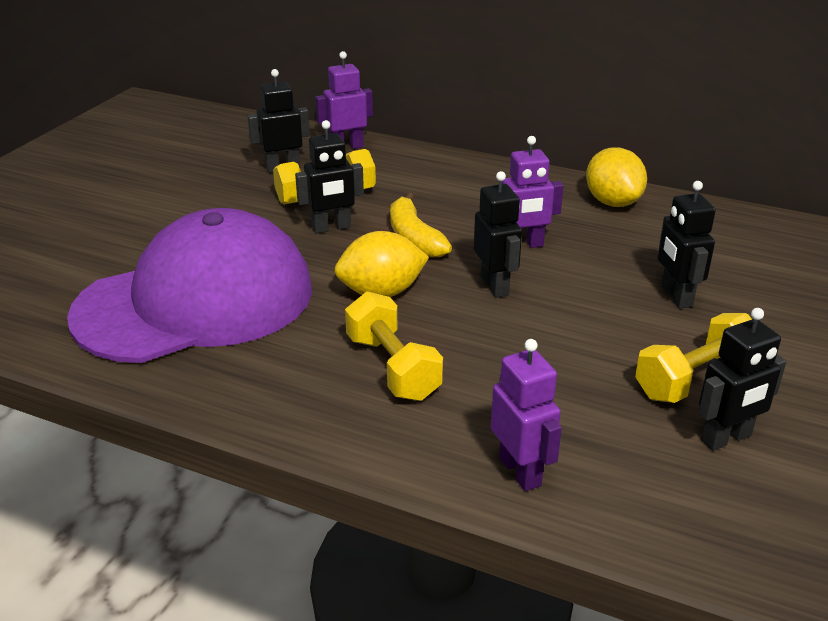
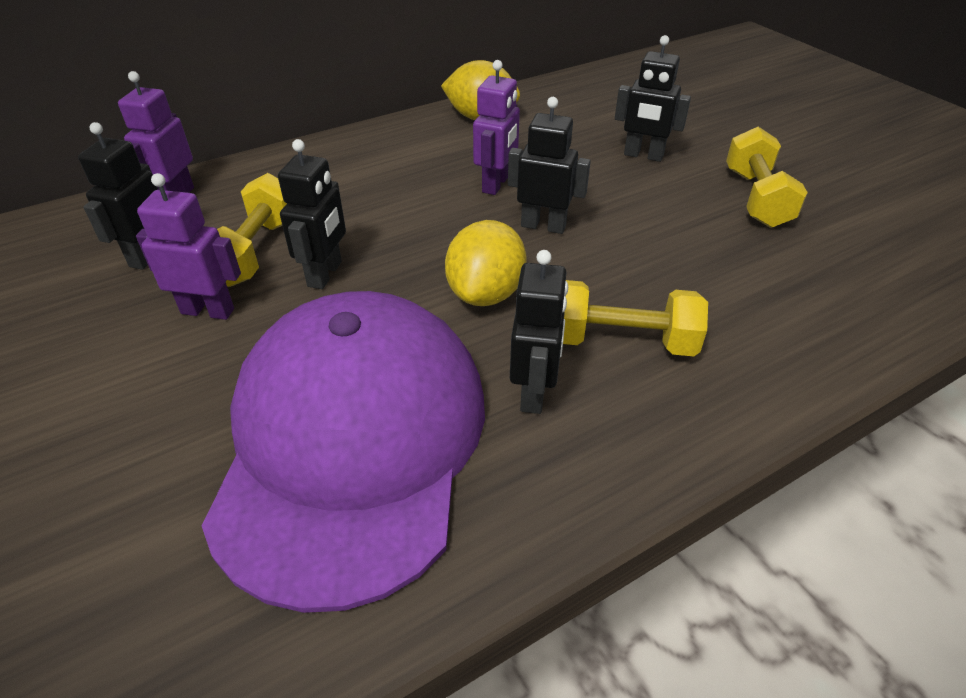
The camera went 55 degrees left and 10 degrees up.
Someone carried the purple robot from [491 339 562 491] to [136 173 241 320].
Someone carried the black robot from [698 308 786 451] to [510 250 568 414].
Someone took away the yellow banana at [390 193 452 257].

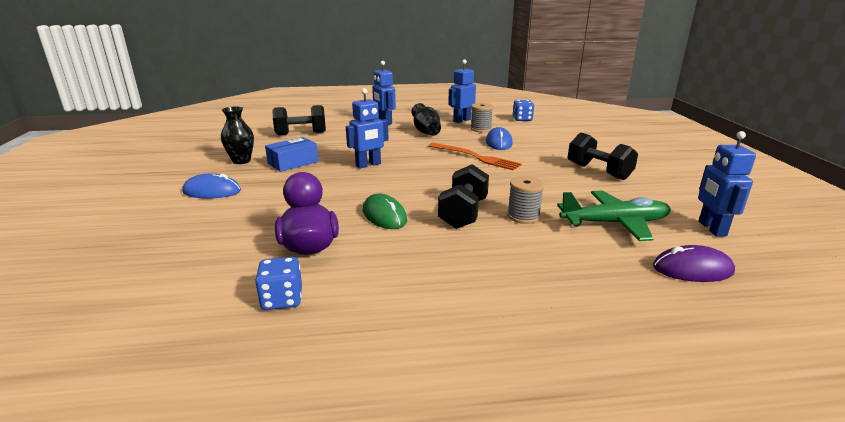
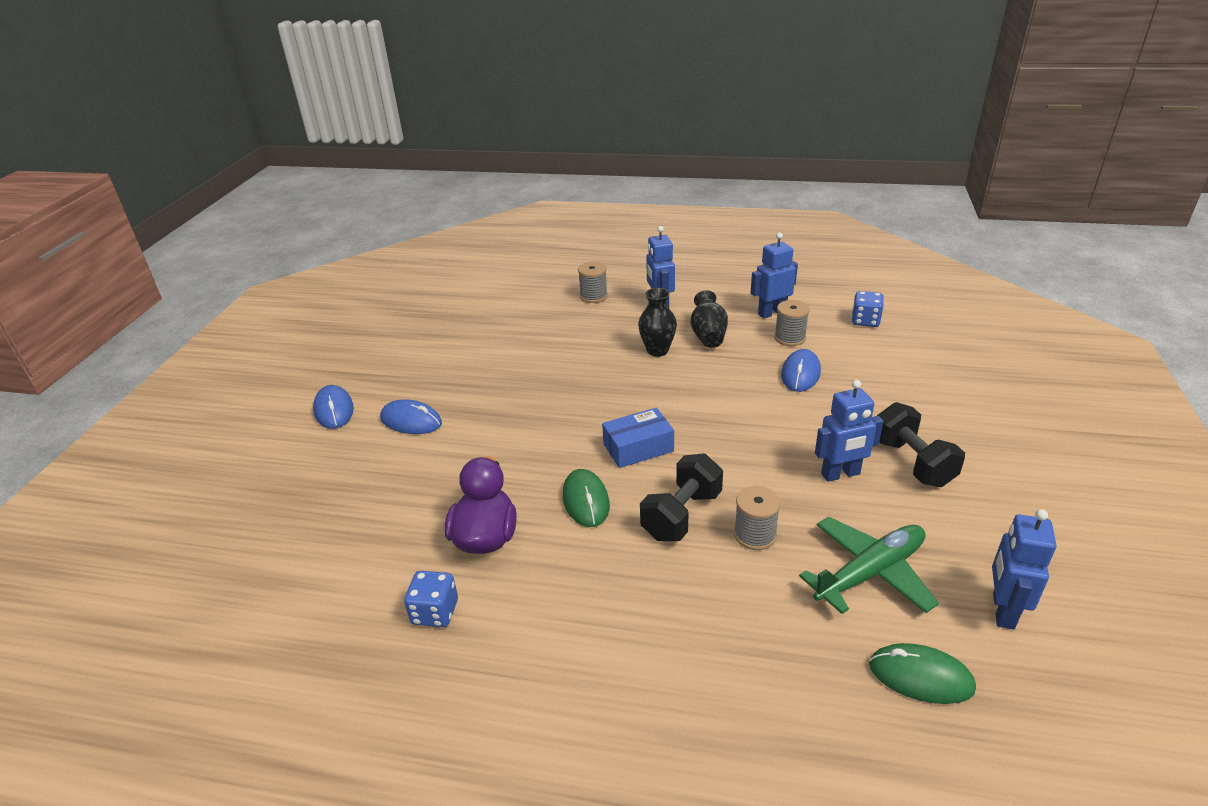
The camera went 20 degrees right and 10 degrees up.
Someone put down the blue mouse at [313 385 354 429].
Someone put down the grey spool at [578 262 608 303].
Someone carried the blue box from [265 137 319 172] to [602 408 674 468].
Someone carried the black vase from [221 106 254 164] to [638 288 677 357].
Someone rotated the green plane at [557 190 671 241] by 45 degrees counterclockwise.
Someone carried the blue robot from [346 88 389 169] to [815 380 884 482].
Someone repainted the purple mouse at [653 245 735 282], which became the green mouse at [869 643 976 704].
Someone took away the black dumbbell at [273 105 326 135].
Someone took away the orange fork at [429 143 522 170].

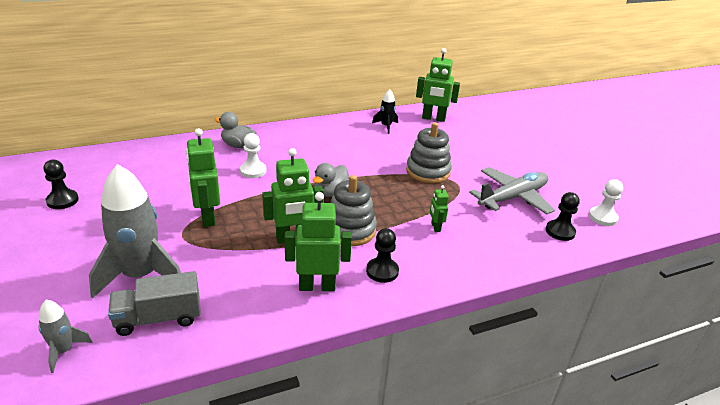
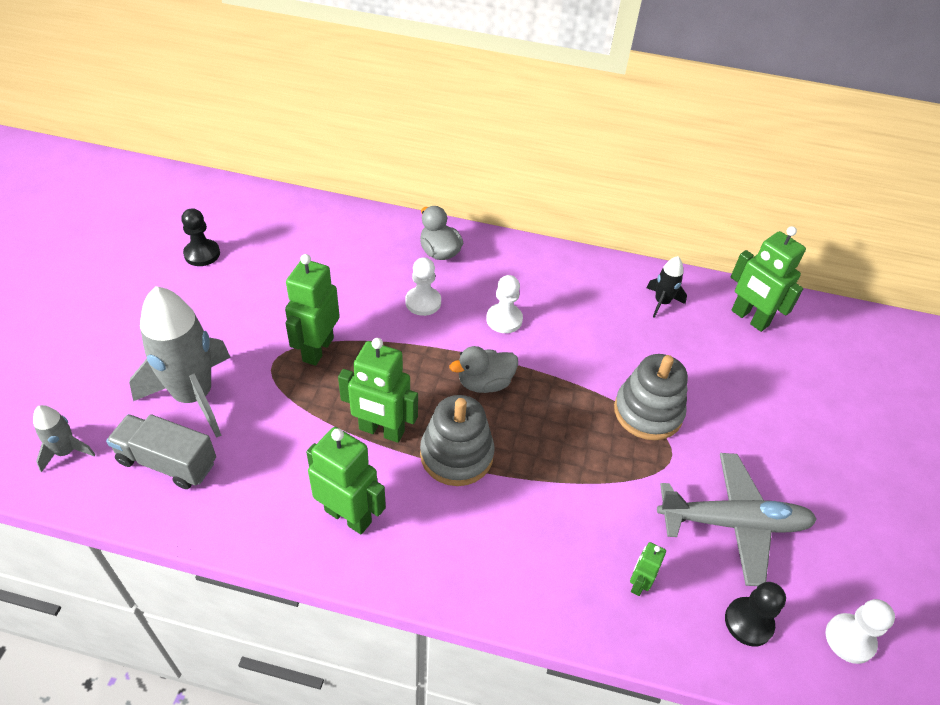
The camera went 35 degrees right and 15 degrees up.
Someone put down the white pawn at [486 275 523 333].
Someone carried the green robot from [430 185 449 232] to [630 542 666 596].
Someone took away the black pawn at [366 228 399 283].

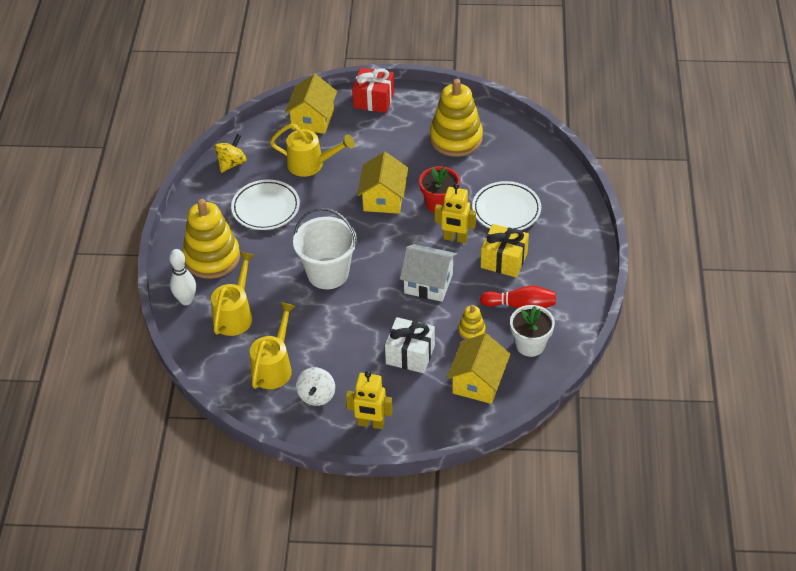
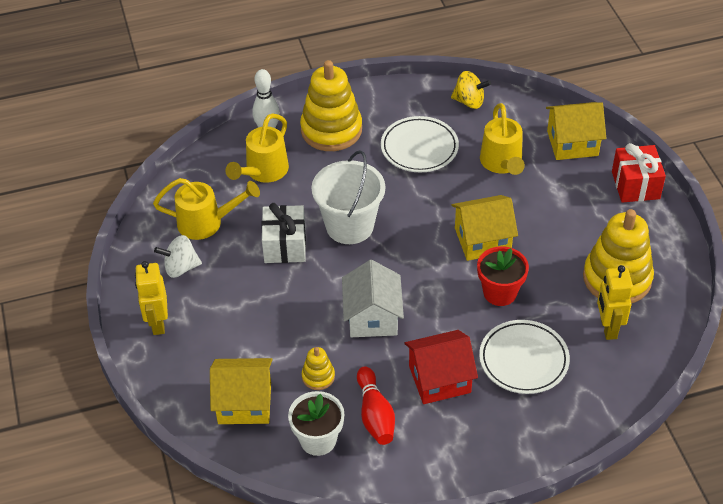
The camera went 70 degrees right and 0 degrees up.
Someone rotated the yellow watering can at [211 252 255 336] by 120 degrees clockwise.
Someone carried the white gift from [385 317 435 373] to [261 203 306 263].
Someone swapped the yellow gift at [481 224 529 278] for the red house at [404 330 478 404].
Someone carried the yellow robot from [435 184 476 243] to [597 265 633 340].

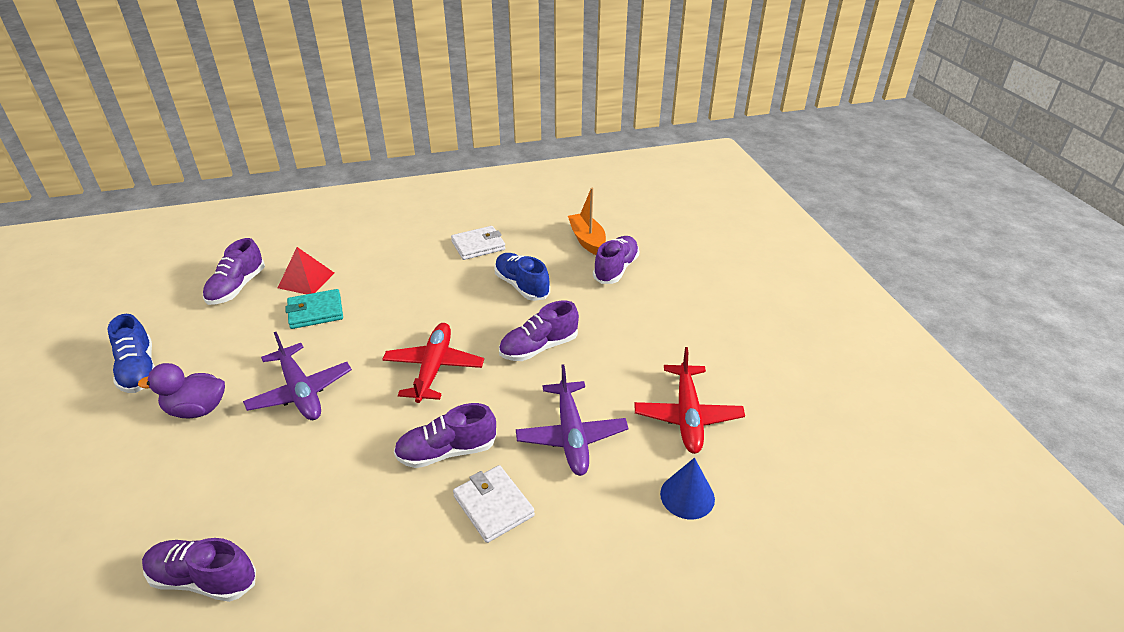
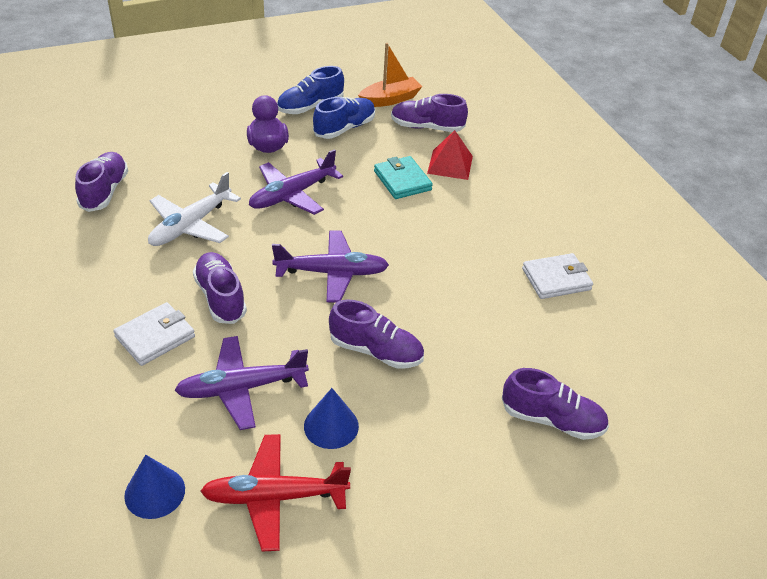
The camera went 80 degrees right and 5 degrees up.
Someone put down the white plane at [148 172 241 246].
Someone repainted the red plane at [382 323 484 403], which became the purple plane at [272 230 389 303].
Someone put down the blue cone at [304 388 359 449].
Someone carried the blue shoe from [495 253 550 301] to [313 97 375 139].
Someone rotated the purple shoe at [499 301 579 361] by 150 degrees clockwise.
Someone carried the orange boat from [568 188 606 255] to [358 43 422 107].
Someone rotated the white wallet at [451 226 506 260] by 75 degrees counterclockwise.

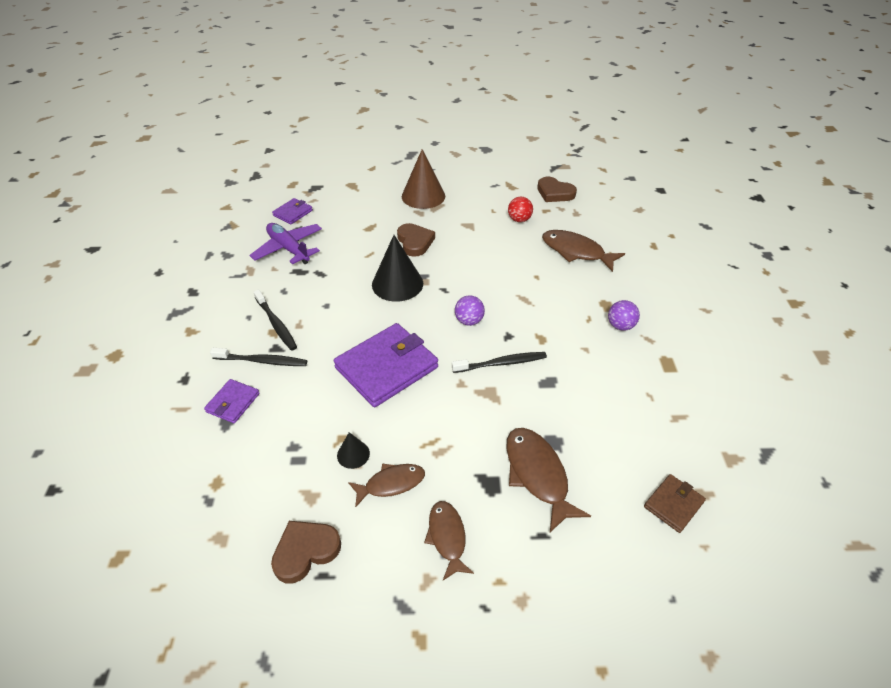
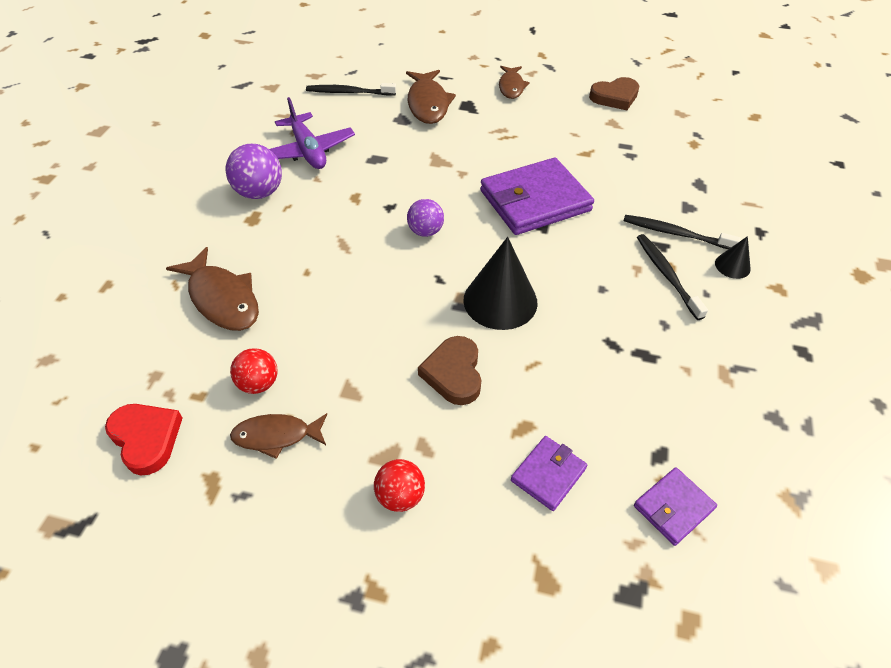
The camera went 165 degrees left and 5 degrees up.
Someone repainted the brown heart at [537 177 577 202], which became the red heart at [105 404 182 475].
Someone scaled the purple ball at [608 300 640 331] by 1.51.
Someone carried the brown fish from [348 464 425 507] to [230 413 327 459].
Someone carried the purple plane from [249 223 322 264] to [269 97 355 169].
Someone carried the black toothbrush from [452 352 547 373] to [306 83 396 95].
Someone swapped the brown cone at [402 149 445 209] for the red ball at [374 459 425 512].
Someone carried the purple wallet from [204 379 260 423] to [511 436 587 511].
Someone carried the black cone from [337 432 370 469] to [715 236 751 279].
Someone took away the brown wallet at [644 474 706 533].

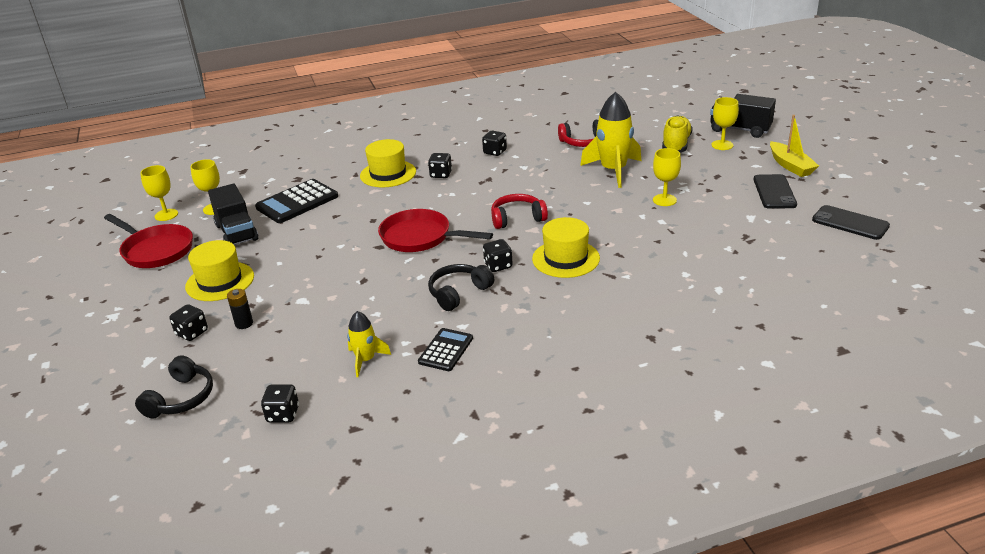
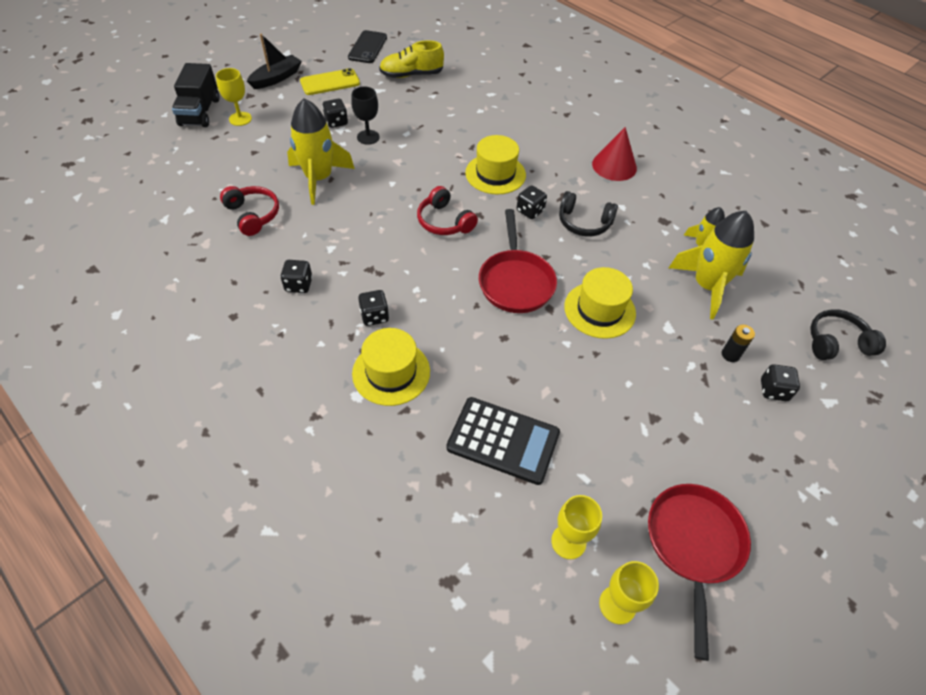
The camera went 120 degrees left and 20 degrees up.
Someone repainted the yellow boat at [770 115 819 177], which became the black boat at [247 34 302 89].
Someone repainted the black phone at [753 174 797 209], which became the yellow phone at [300 68 360 95].
Someone carried the black dice from [261 384 299 423] to [322 99 348 128].
Someone repainted the yellow goblet at [653 148 681 206], which became the black goblet at [351 86 379 145].
Someone carried the yellow shoe from [662 115 693 152] to [379 40 444 78].
Someone carried the yellow hat from [185 240 254 301] to [564 267 636 339].
Someone put down the red cone at [592 127 637 181].
Someone put down the yellow rocket at [669 211 754 320].
Someone took away the black truck at [208 184 258 245].
Someone took away the black calculator at [418 328 473 371].

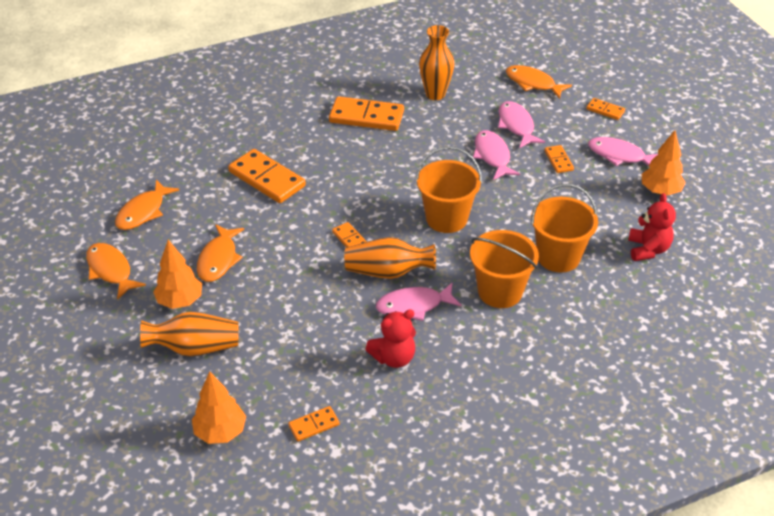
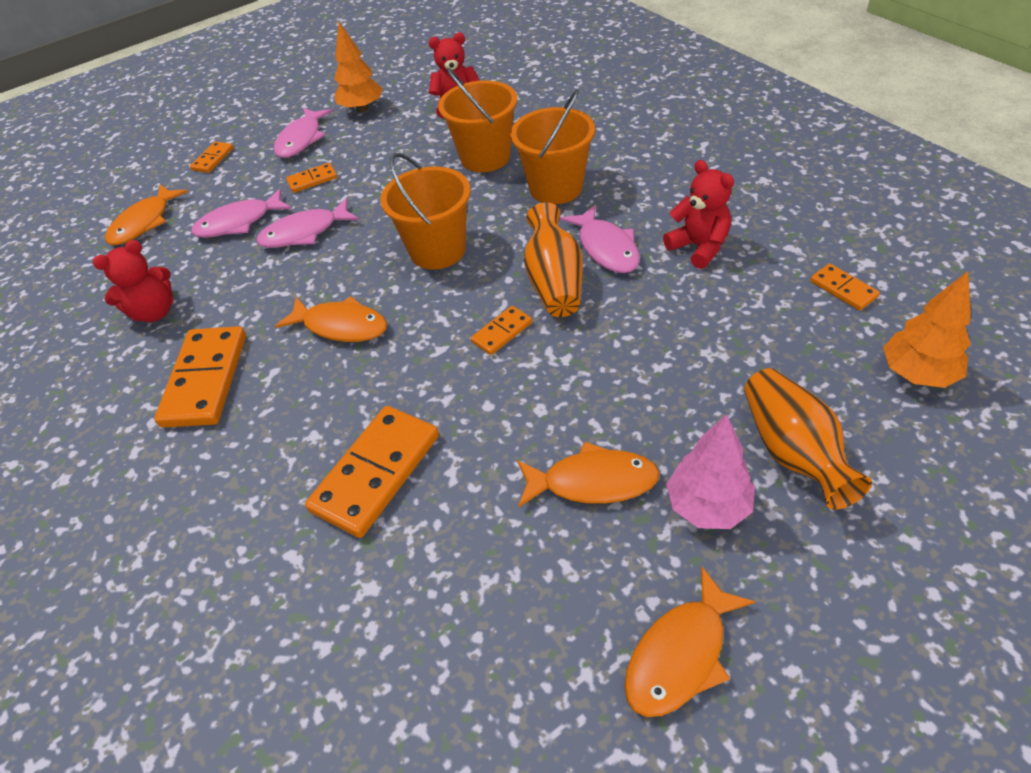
The camera went 95 degrees left and 5 degrees up.
Someone swapped the orange vase at [419 25 454 100] for the red teddy bear at [93 240 173 322].
Someone carried the orange fish from [115 180 179 230] to [275 296 387 342].
Someone repainted the orange tree at [153 240 202 309], which became the pink tree at [666 414 755 529].

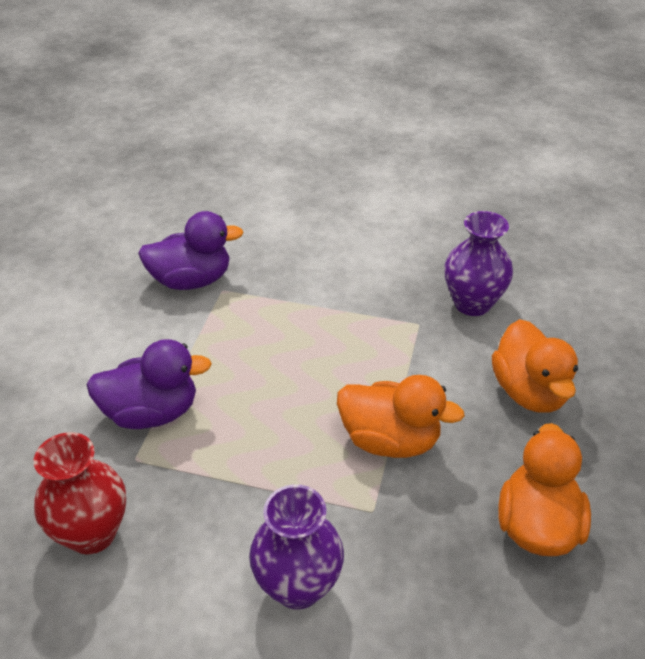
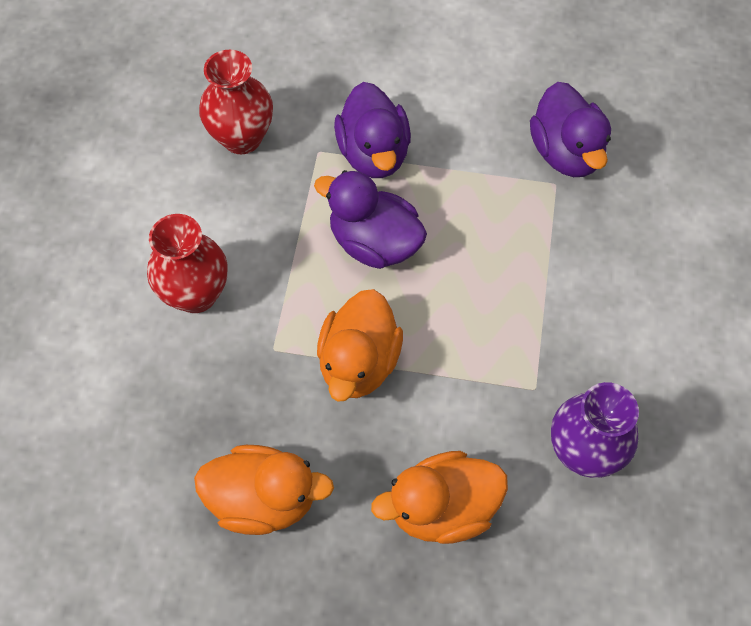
The camera went 85 degrees right and 20 degrees up.
Someone repainted the purple vase at [249 484 344 610], which became the red vase at [147 214 228 313].
Someone put down the purple duck at [314 170 427 269].

